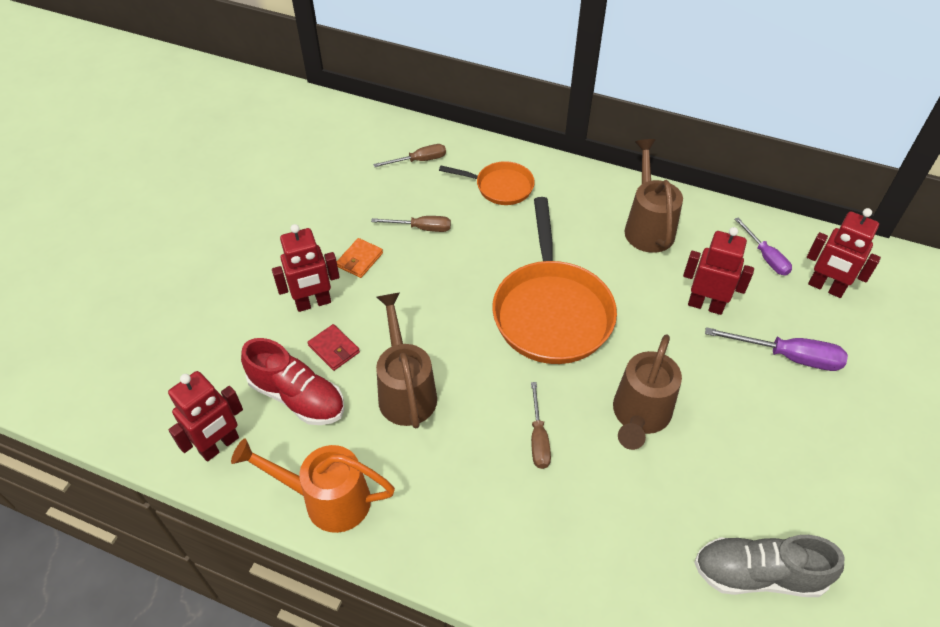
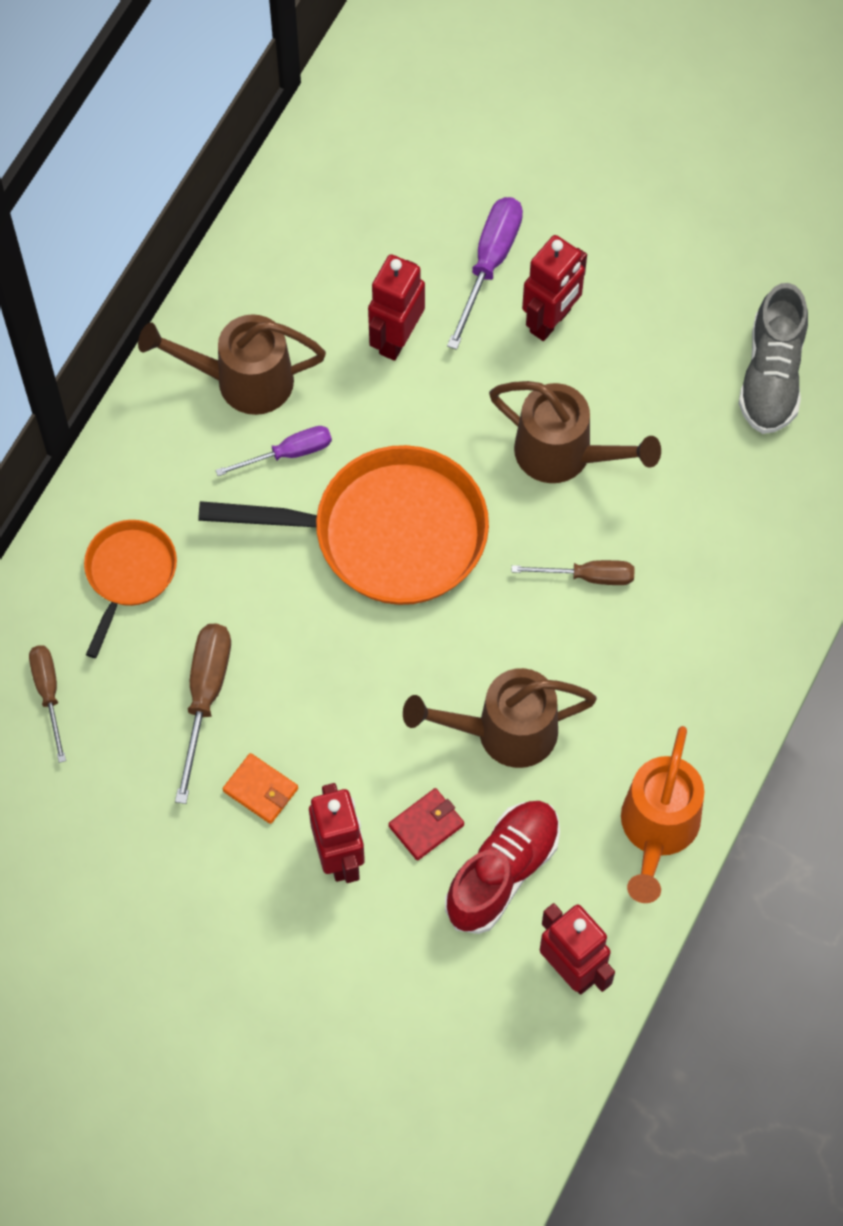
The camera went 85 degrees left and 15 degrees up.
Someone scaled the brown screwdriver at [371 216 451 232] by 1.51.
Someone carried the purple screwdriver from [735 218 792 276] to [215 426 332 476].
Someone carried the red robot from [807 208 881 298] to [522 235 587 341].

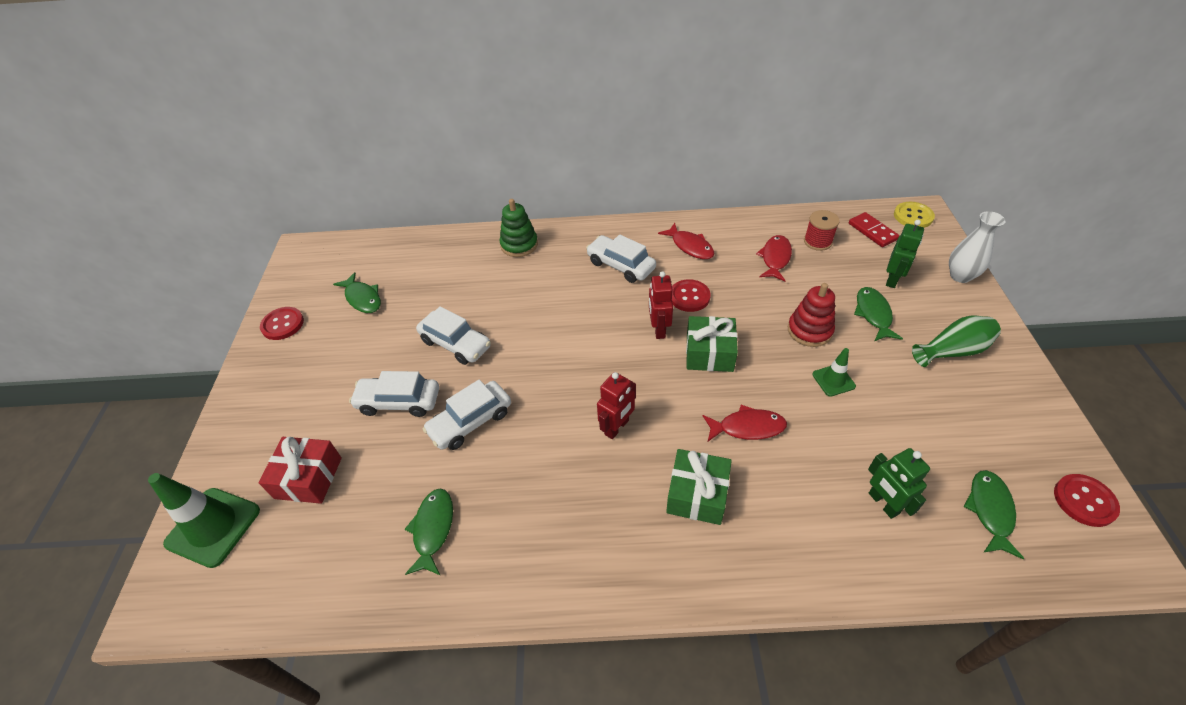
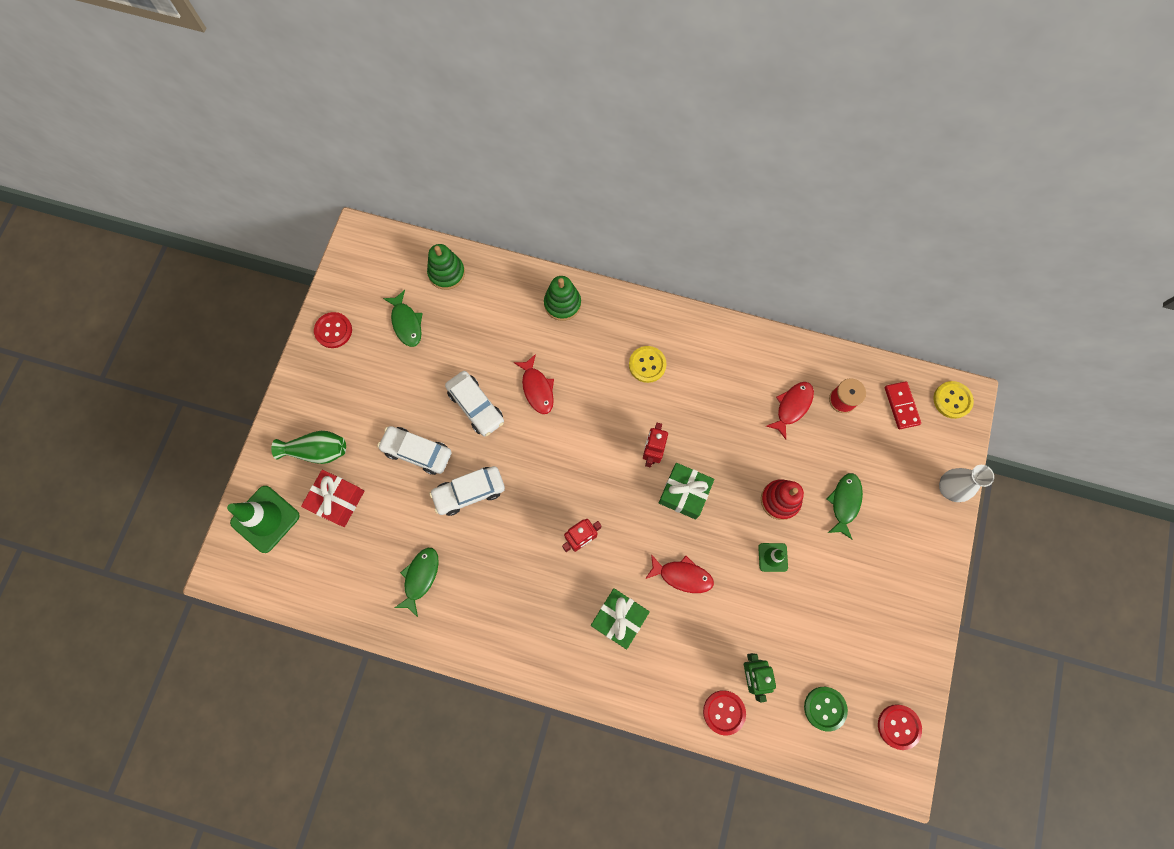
The camera went 15 degrees right and 25 degrees up.
Someone carried the green vase from [912 316 1001 367] to [271 431 346 464].
Someone put down the green stacking toy at [427 244 465 290].
Someone carried the red fish from [658 223 714 259] to [514 354 554 414].
Someone swapped the white car at [586 234 656 283] for the yellow button at [629 346 666 383].
Someone carried the red button from [672 279 711 312] to [703 690 746 736].
Someone swapped the green fish at [963 470 1024 559] for the green button at [804 687 848 732].
Someone took away the green robot at [886 220 924 288].

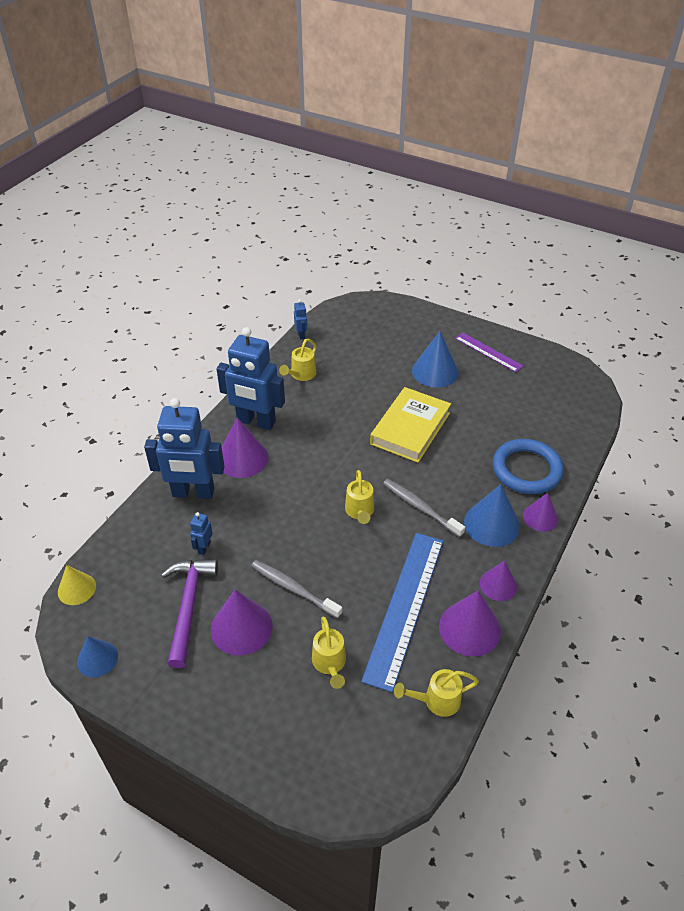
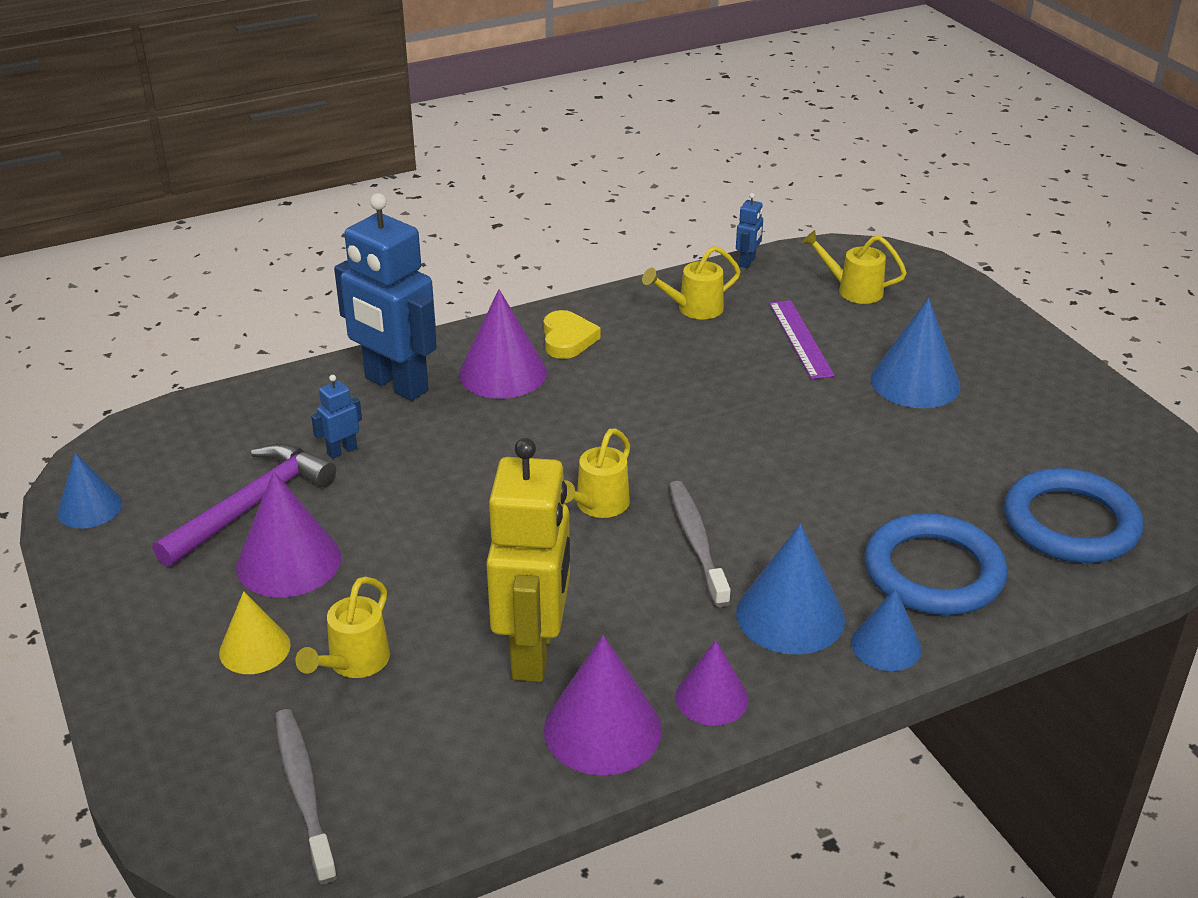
The camera went 35 degrees right and 10 degrees down.
Someone carried the yellow cone from [58 565 96 605] to [219 591 291 674].
Someone carried the grey toothbrush from [251 560 342 619] to [275 709 337 884].
Someone swapped the blue ruler at [361 533 443 692] for the yellow robot at [486 438 570 682].
Someone swapped the blue robot at [217 327 285 430] for the yellow heart at [544 310 601 359].
Someone carried the purple ruler from [455 332 523 372] to [769 300 835 379].
Someone carried the yellow watering can from [394 669 479 717] to [802 230 907 304].
Someone repainted the purple cone at [523 493 558 532], which became the blue cone at [851 588 922 671].
Someone put down the blue ring at [1004 468 1143 563].
Someone took away the yellow book at [370 387 451 463].

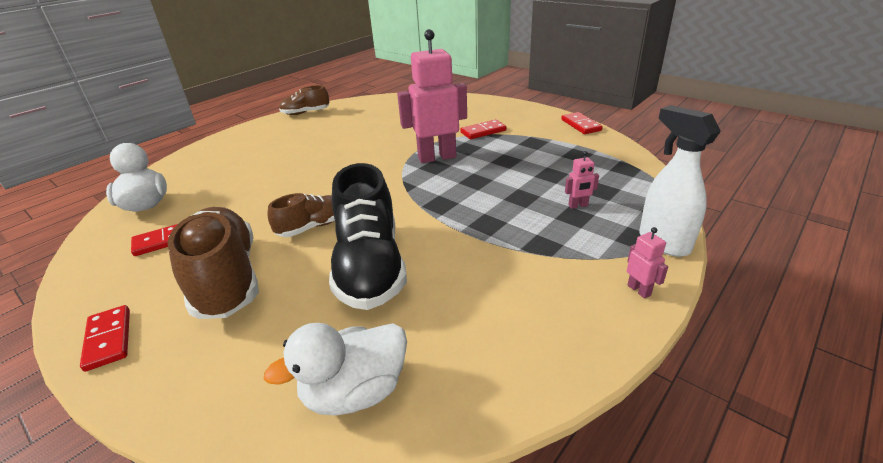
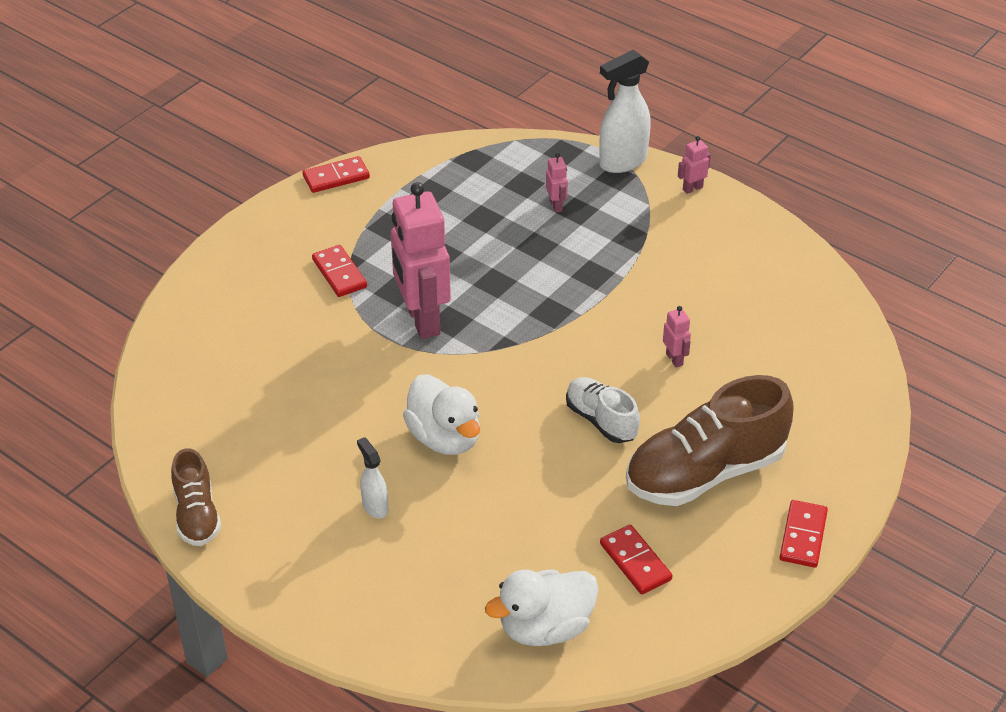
The camera went 95 degrees left and 10 degrees up.
Someone put down the white spray bottle at [357 437 388 519].
Someone carried the white duck from [264 323 407 415] to [403 375 480 455].
Someone repainted the brown shoe at [267 193 335 237], which became the white shoe at [566 377 640 443].
Someone swapped the black shoe at [329 163 407 310] for the pink robot at [663 306 691 367].
Someone rotated the red domino at [80 305 130 372] by 45 degrees counterclockwise.

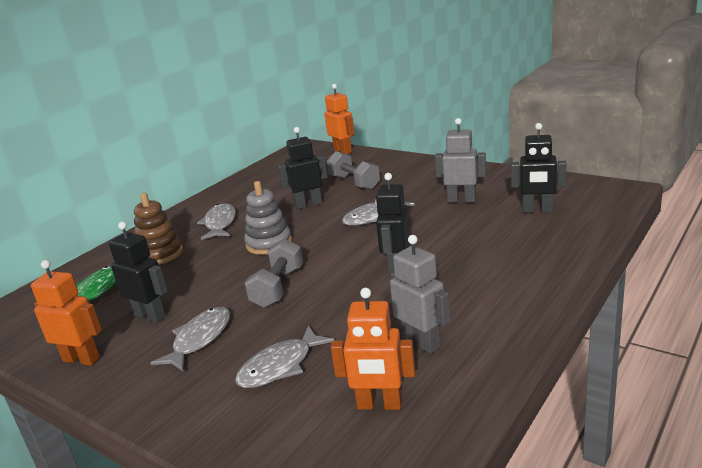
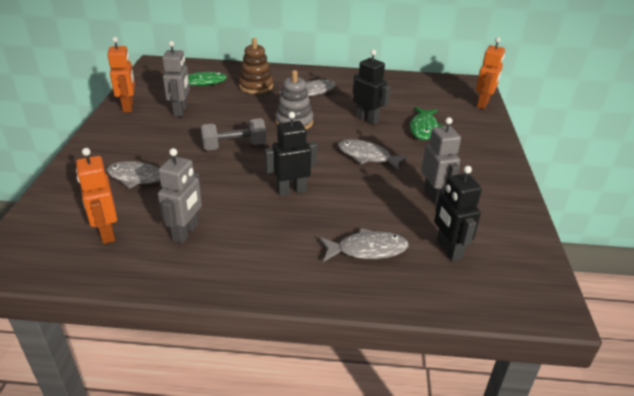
The camera went 55 degrees right and 10 degrees up.
Someone repainted the black robot at [109 222 168 323], which became the grey robot at [162 41 190 117].
Someone carried the grey fish from [151 307 230 371] to [319 228 409 261].
Someone swapped the grey dumbbell at [327 151 380 190] for the green fish at [410 107 444 140].

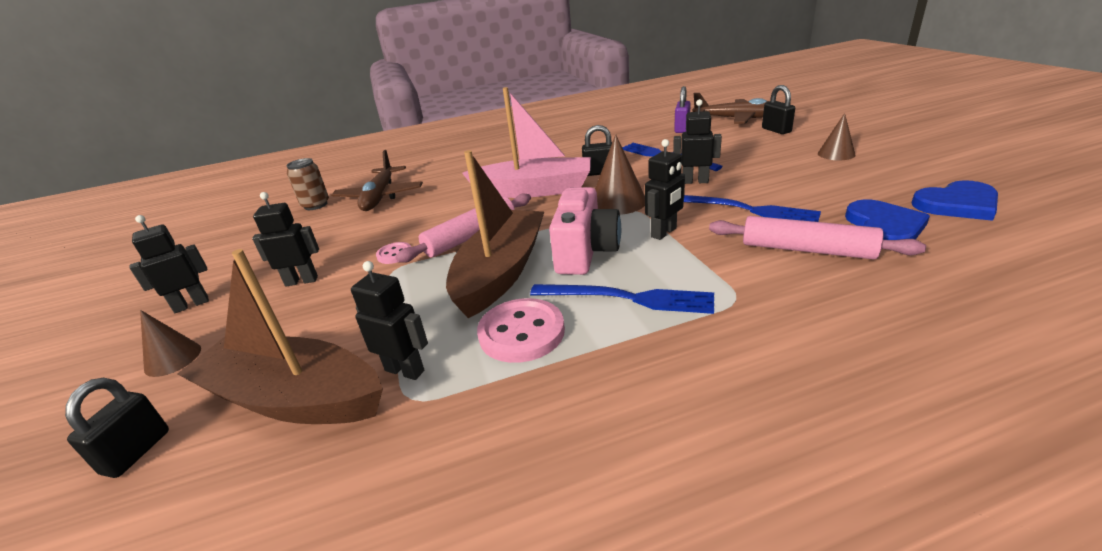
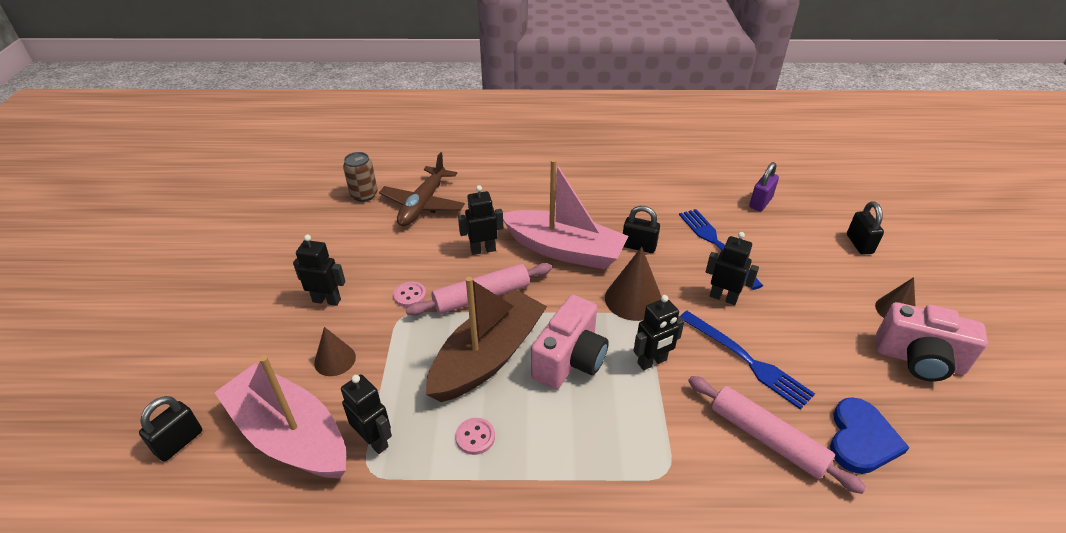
The camera went 15 degrees right and 10 degrees up.
Someone repainted the brown boat at [178 249 383 424], which became the pink boat at [214 355 346 478].
Someone carried the brown cone from [140 310 201 377] to [314 327 356 376].
Someone scaled the pink button at [477 298 565 363] by 0.53.
Someone carried the black robot from [129 215 209 313] to [458 185 503 255].
Someone put down the pink camera at [876 302 988 382].
Someone took away the blue fork at [530 284 714 314].
Someone took away the brown plane at [693 93 770 124].
Someone took away the blue heart at [911 180 998 221].

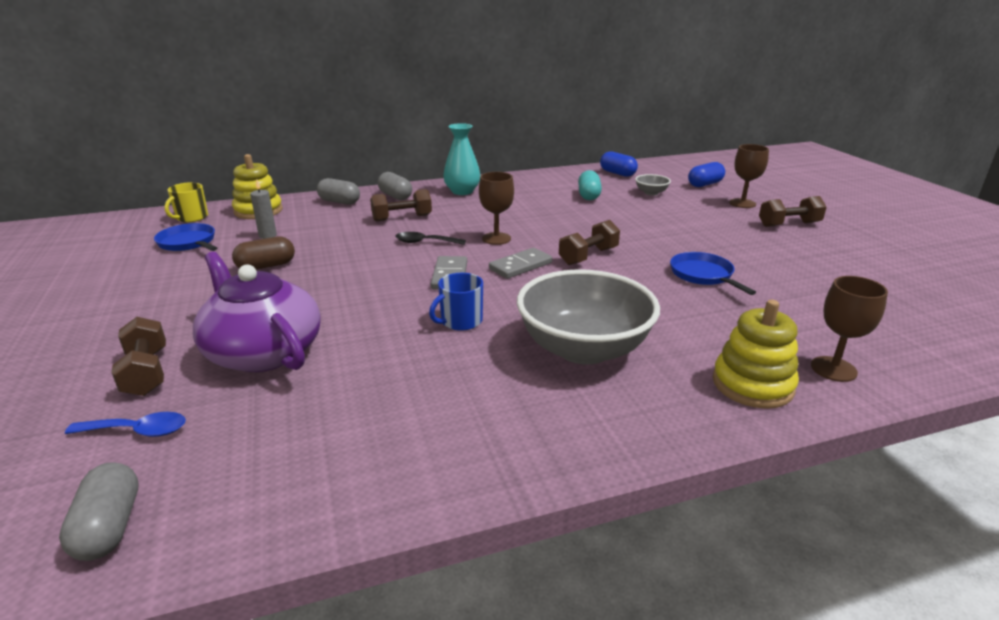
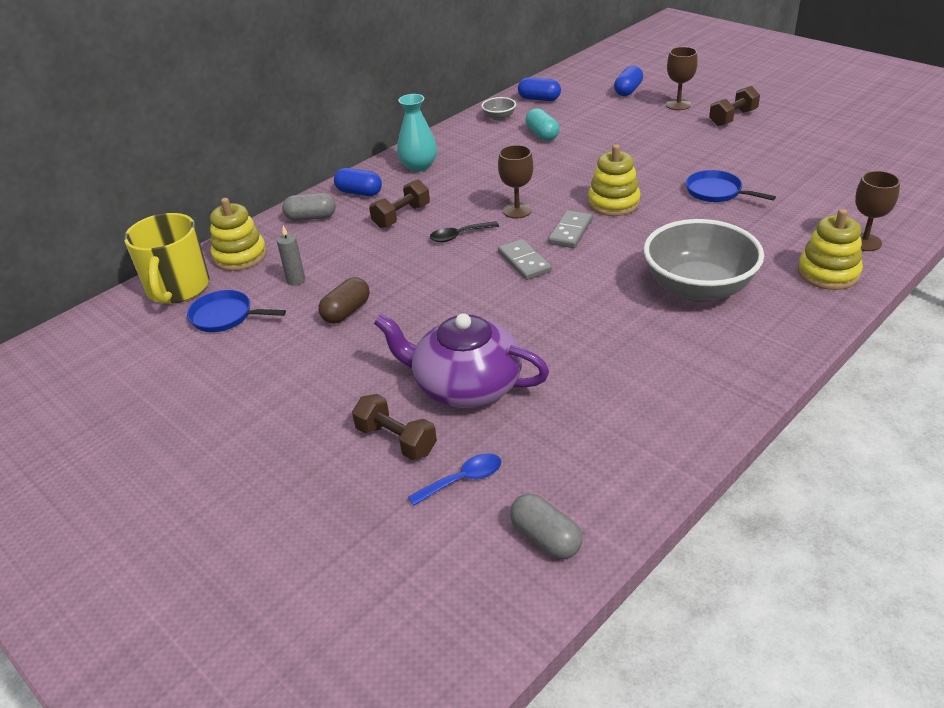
The camera went 25 degrees left and 10 degrees up.
Someone scaled the yellow mug at [164 182 208 222] by 1.82.
Someone repainted the grey capsule at [378 172 412 200], which became the blue capsule at [334 168 382 196].
Someone carried the grey bowl from [635 174 671 196] to [481 97 516 121].
Someone swapped the brown dumbbell at [559 220 620 265] for the yellow stacking toy at [588 144 641 216].
Someone took away the blue mug at [429 273 483 331].

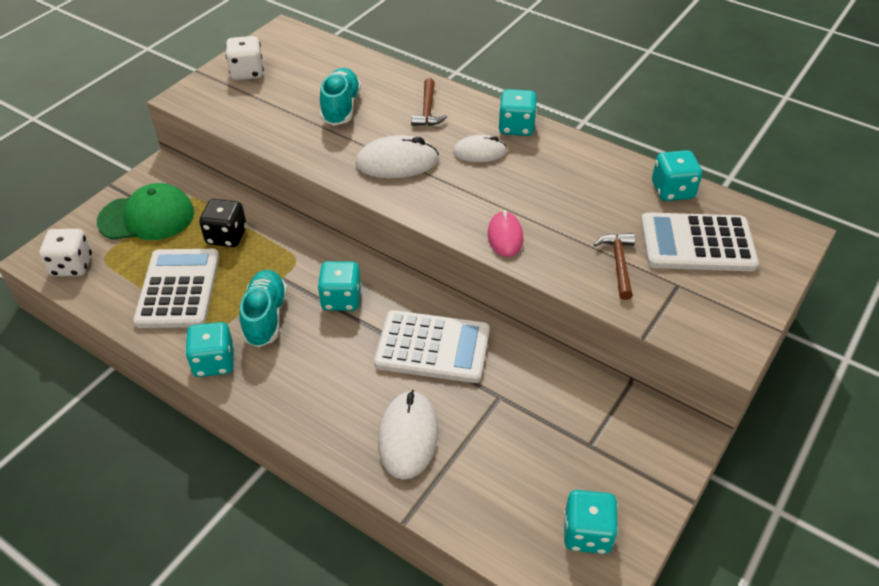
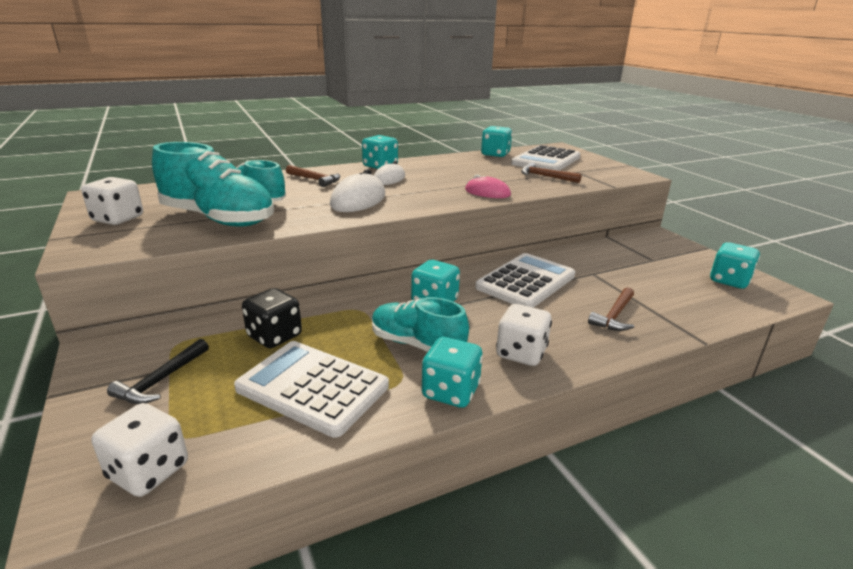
The camera went 60 degrees left and 20 degrees down.
Someone swapped the green cap at [97 183 194 240] for the black hammer at [107 339 209 404].
Someone put down the turquoise shoe at [152 142 274 227].
Someone put down the white dice at [496 304 552 366].
Someone swapped the white mouse at [378 390 438 480] for the brown hammer at [588 287 634 331].

